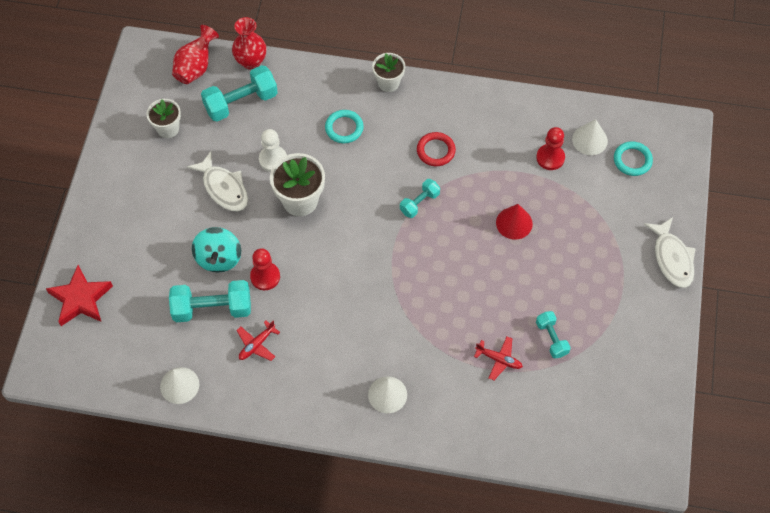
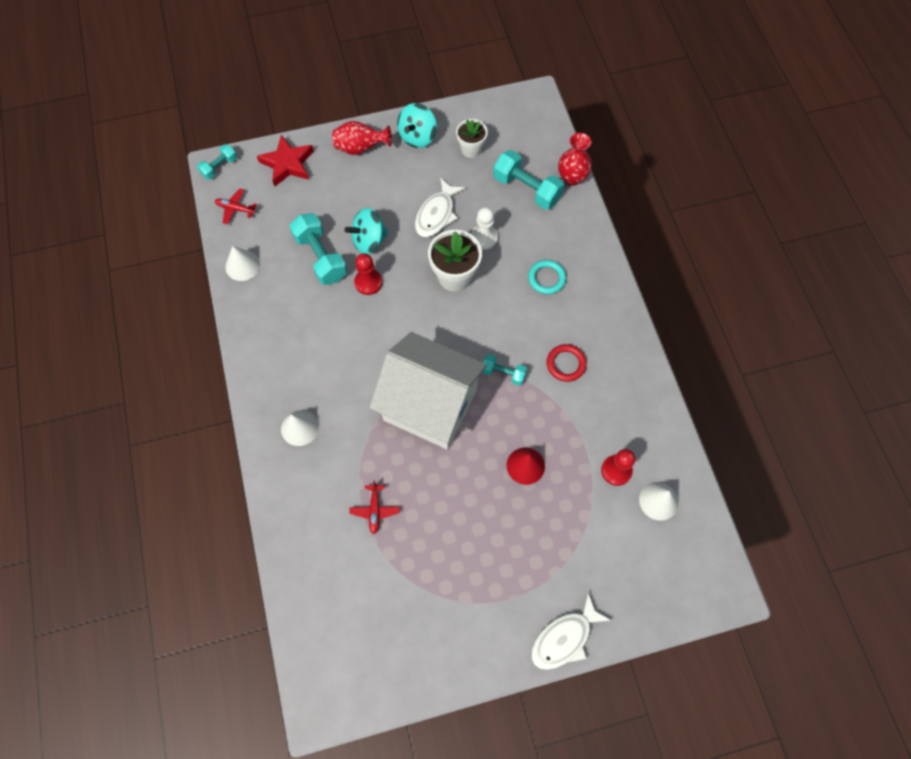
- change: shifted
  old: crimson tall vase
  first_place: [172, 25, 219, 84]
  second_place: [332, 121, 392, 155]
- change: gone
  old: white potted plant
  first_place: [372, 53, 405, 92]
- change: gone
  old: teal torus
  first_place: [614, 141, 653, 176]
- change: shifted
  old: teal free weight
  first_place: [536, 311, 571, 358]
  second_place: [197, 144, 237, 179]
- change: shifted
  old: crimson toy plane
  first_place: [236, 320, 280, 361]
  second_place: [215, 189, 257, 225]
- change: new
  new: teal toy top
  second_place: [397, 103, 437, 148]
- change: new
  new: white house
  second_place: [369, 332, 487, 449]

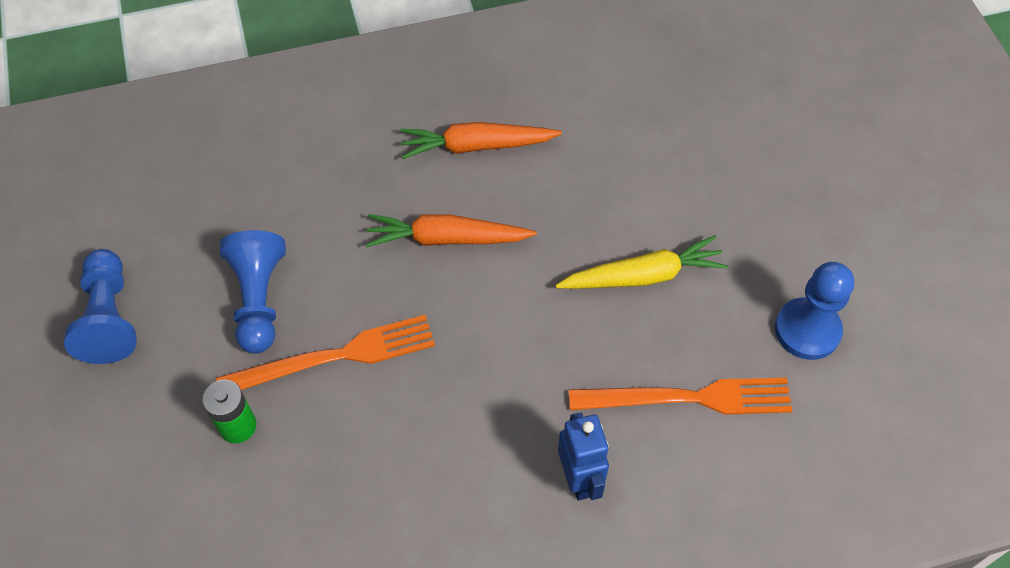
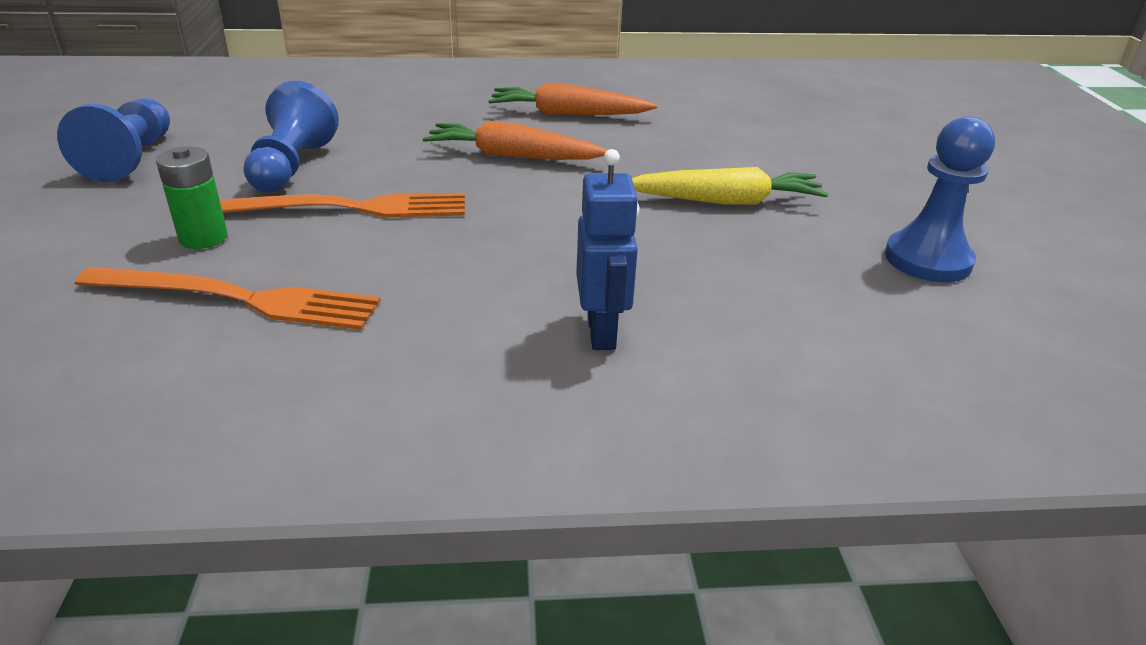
- change: shifted
  old: orange table fork
  first_place: [569, 378, 792, 415]
  second_place: [75, 267, 381, 330]

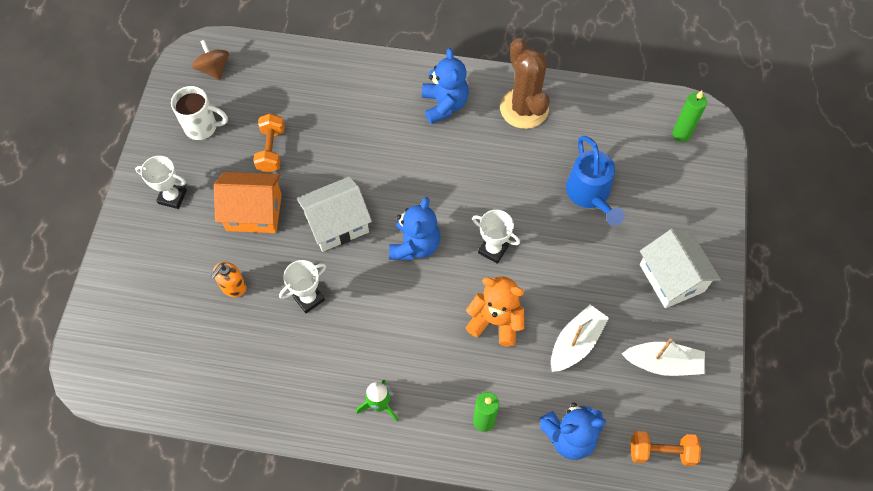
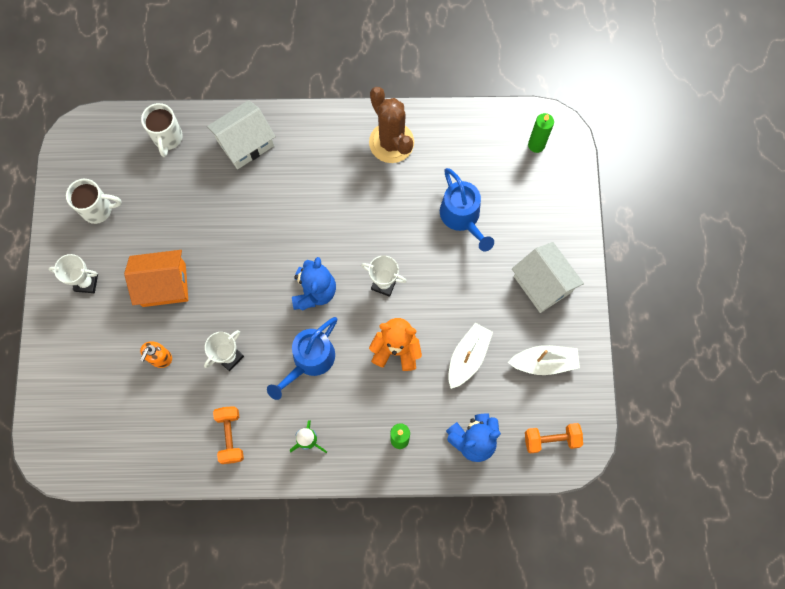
- change: gone
  old: brown toy top
  first_place: [192, 40, 229, 80]
- change: gone
  old: blue stuffed bear
  first_place: [422, 48, 469, 124]
- change: shifted
  old: orange free weight
  first_place: [253, 113, 285, 173]
  second_place: [213, 406, 244, 464]
- change: shifted
  old: white house
  first_place: [296, 176, 372, 252]
  second_place: [207, 100, 276, 169]
- change: new
  new: white mug
  second_place: [141, 103, 183, 157]
- change: new
  new: blue watering can
  second_place: [267, 317, 337, 400]

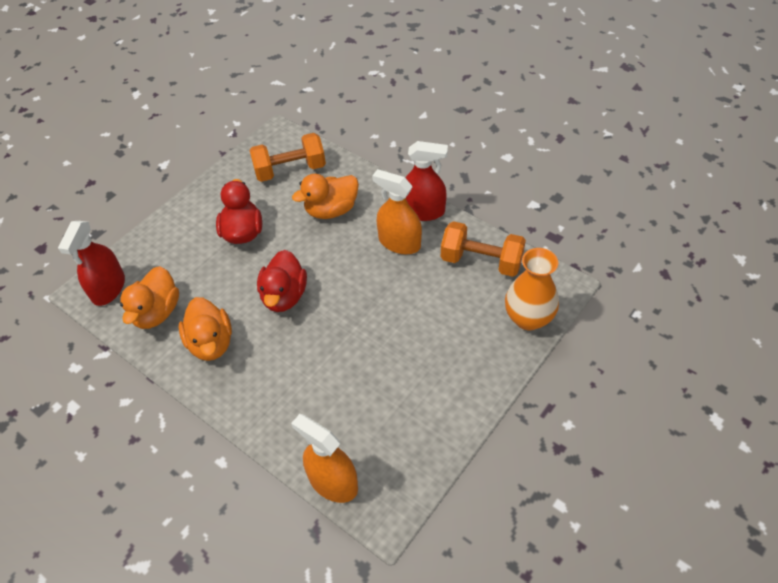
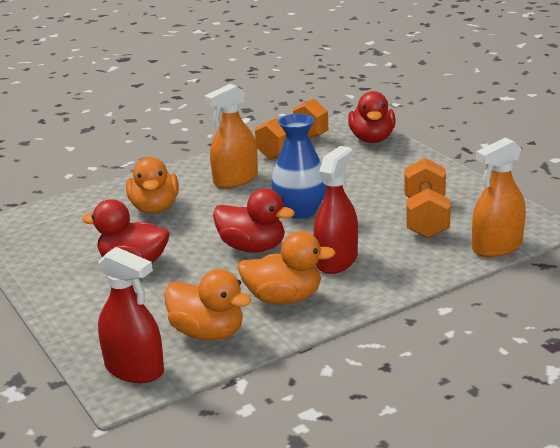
- change: shifted
  old: orange free weight
  first_place: [249, 133, 326, 182]
  second_place: [404, 158, 451, 238]
- change: shifted
  old: crimson sprayer
  first_place: [405, 141, 448, 221]
  second_place: [313, 146, 358, 274]
- change: swapped
  old: orange tall vase
  new: crimson rubber duck
  first_place: [505, 248, 559, 330]
  second_place: [348, 91, 396, 143]
- change: new
  new: blue tall vase
  second_place: [271, 114, 327, 219]

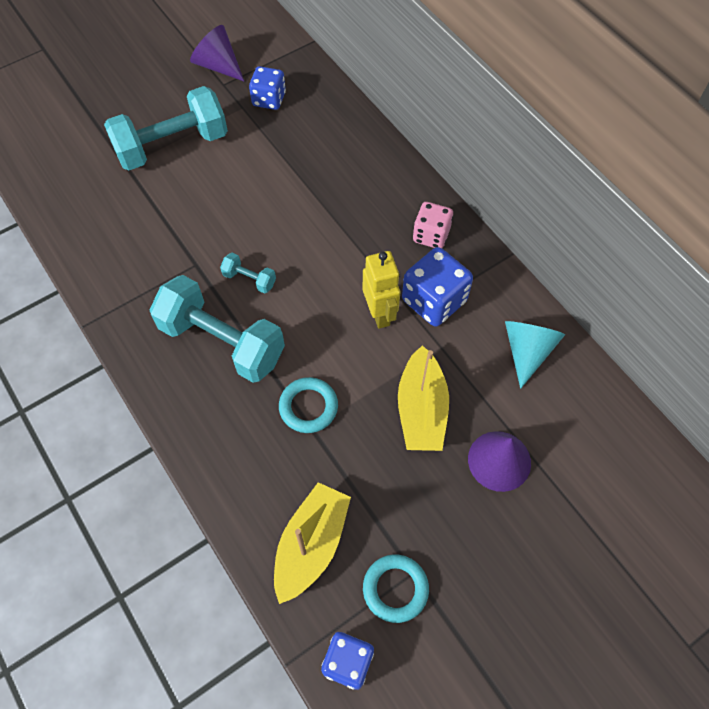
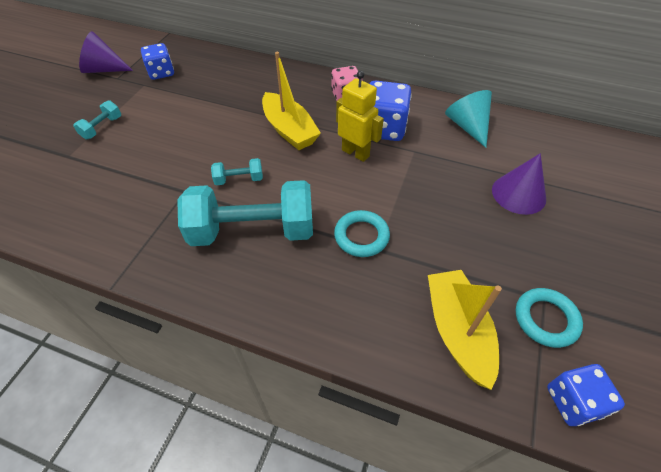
- change: scaled
  old: teal free weight
  first_place: [104, 86, 228, 170]
  second_place: [73, 100, 121, 139]
  factor: 0.43
- change: shifted
  old: golden sailboat
  first_place: [398, 345, 449, 451]
  second_place: [262, 52, 321, 150]

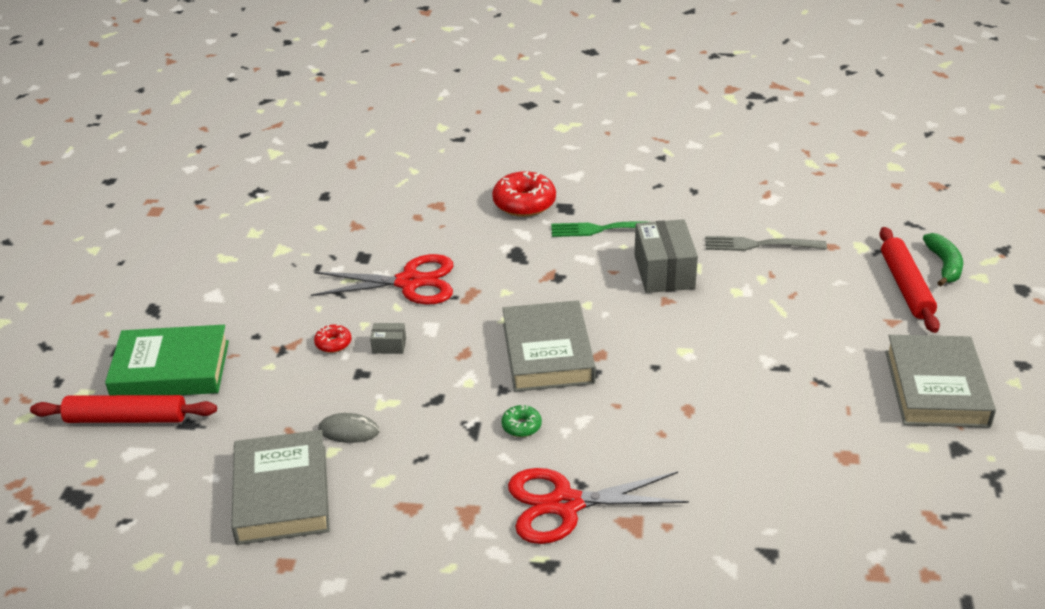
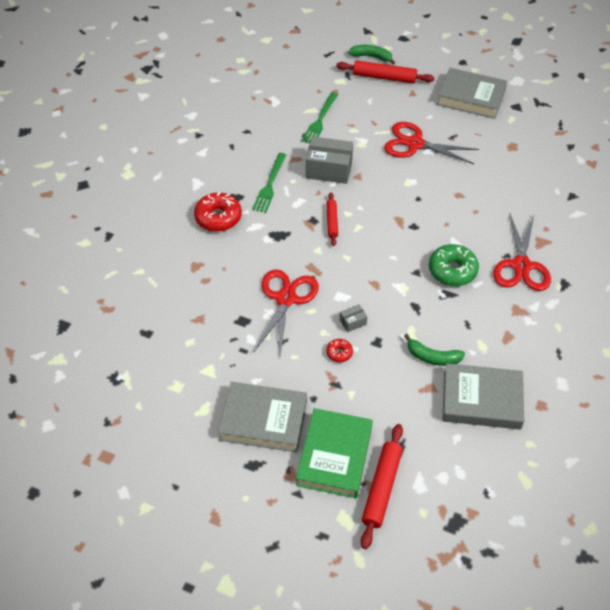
- change: repainted
  old: gray table fork
  new: green table fork
  first_place: [705, 236, 827, 251]
  second_place: [301, 92, 338, 144]
- change: shifted
  old: gray book
  first_place: [502, 300, 596, 392]
  second_place: [218, 382, 307, 452]
- change: rotated
  old: gray box
  first_place: [370, 323, 406, 354]
  second_place: [340, 304, 367, 332]
  degrees: 45
- change: scaled
  old: green glazed donut
  first_place: [501, 405, 542, 437]
  second_place: [429, 244, 479, 286]
  factor: 1.98
- change: swapped
  old: gray computer mouse
  new: green banana
  first_place: [318, 413, 379, 443]
  second_place: [404, 334, 465, 366]
- change: new
  new: crimson scissors
  second_place: [384, 122, 479, 164]
- change: new
  new: crimson pastry roller
  second_place: [326, 193, 338, 246]

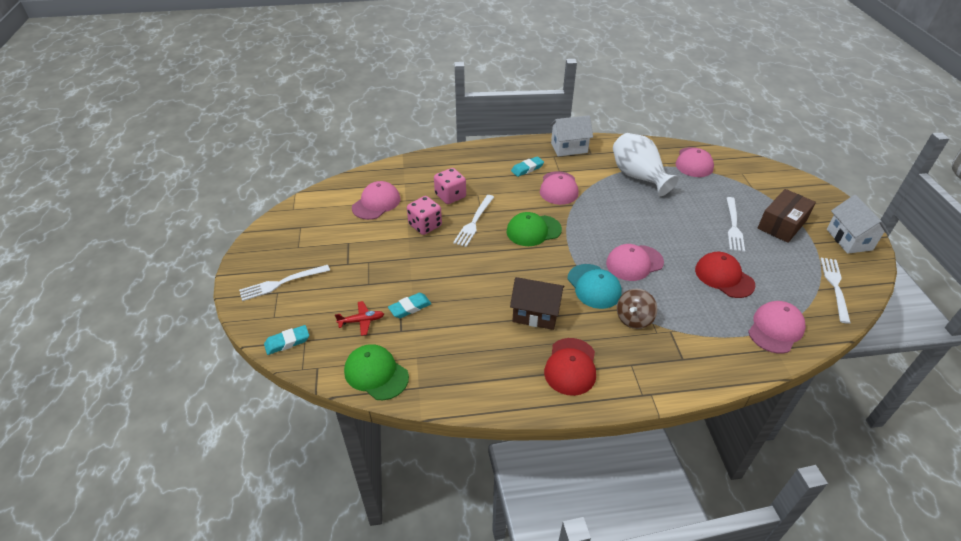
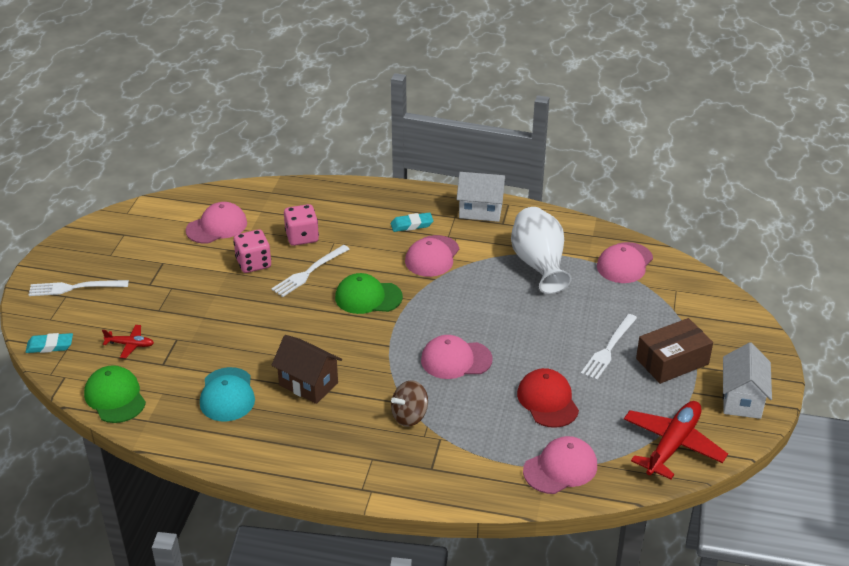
- change: swapped
  old: white table fork
  new: crimson toy plane
  first_place: [820, 258, 851, 324]
  second_place: [624, 401, 728, 479]
- change: shifted
  old: teal baseball cap
  first_place: [567, 264, 622, 309]
  second_place: [200, 367, 255, 421]
- change: gone
  old: teal gum eraser
  first_place: [388, 293, 431, 318]
- change: gone
  old: crimson baseball cap
  first_place: [544, 338, 596, 396]

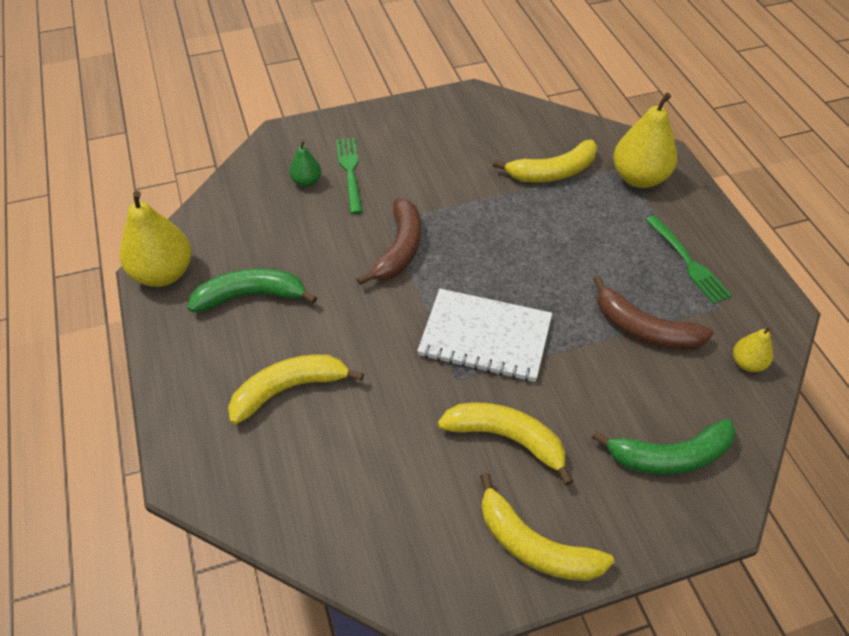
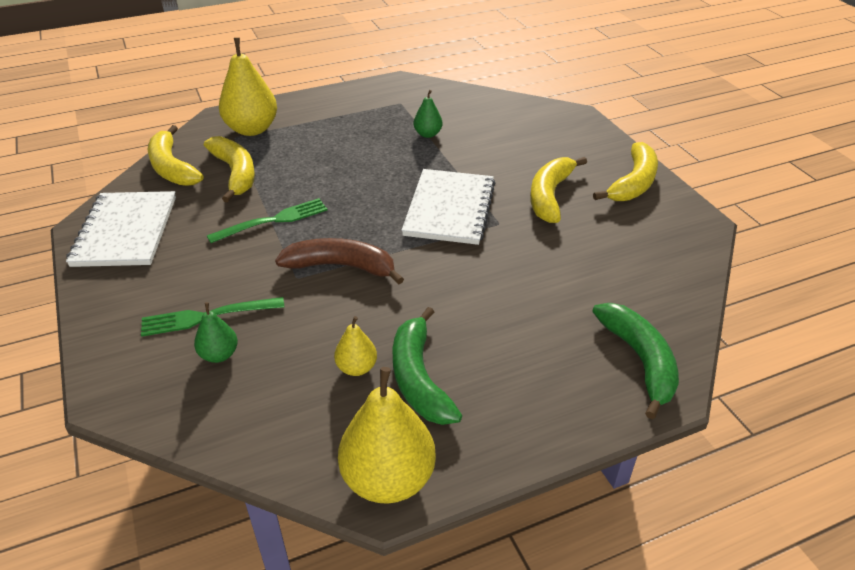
- change: shifted
  old: green table fork
  first_place: [646, 215, 732, 304]
  second_place: [207, 198, 328, 243]
- change: swapped
  old: brown banana
  new: green pear fruit
  first_place: [593, 276, 714, 350]
  second_place: [414, 90, 443, 138]
- change: shifted
  old: golden pear fruit
  first_place: [733, 327, 773, 372]
  second_place: [334, 316, 377, 376]
- change: shifted
  old: golden banana
  first_place: [228, 354, 364, 425]
  second_place: [148, 125, 203, 186]
- change: shifted
  old: green banana
  first_place: [592, 419, 736, 475]
  second_place: [592, 303, 679, 419]
- change: new
  new: white exercise book
  second_place: [66, 191, 176, 267]

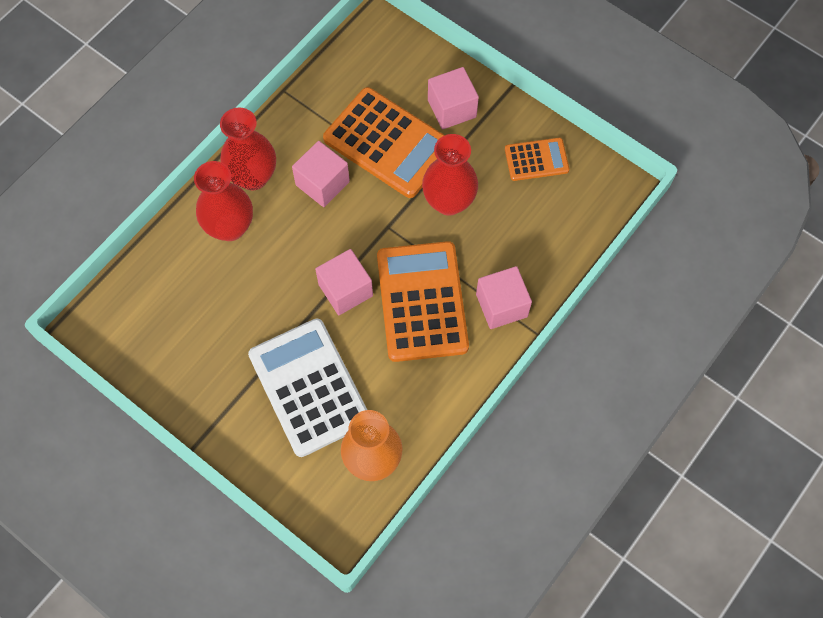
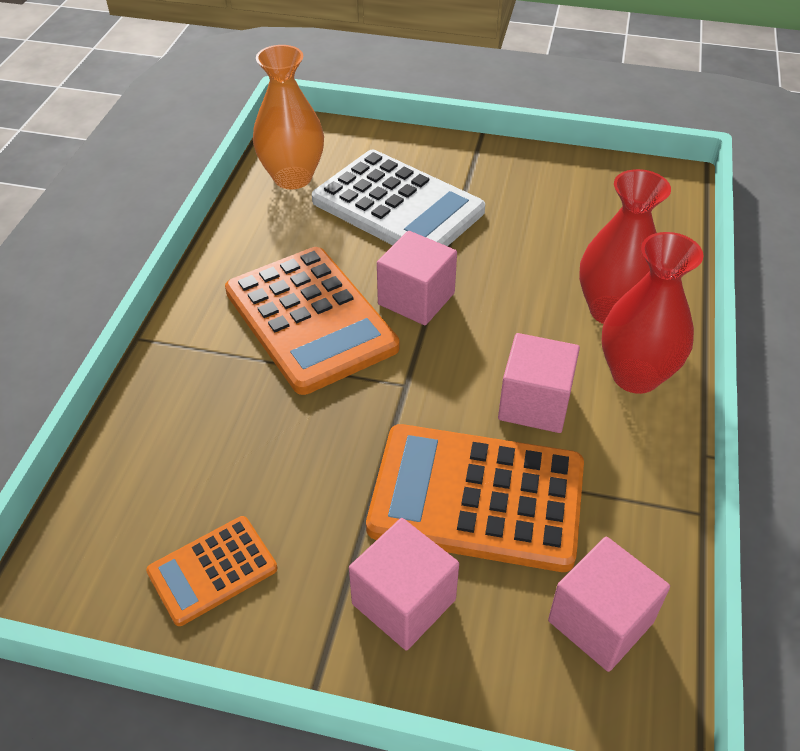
- change: gone
  old: crimson tall vase
  first_place: [422, 134, 478, 216]
- change: shifted
  old: pink solid cube
  first_place: [476, 266, 532, 329]
  second_place: [548, 537, 670, 672]

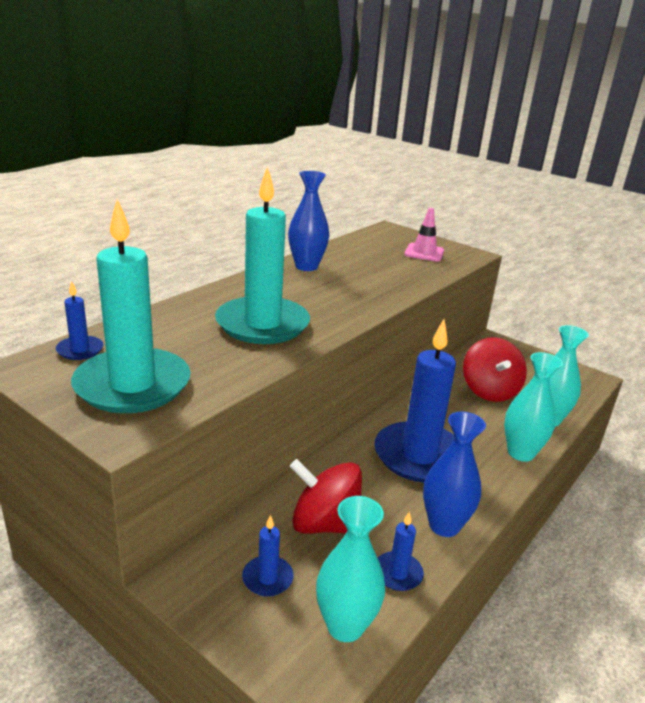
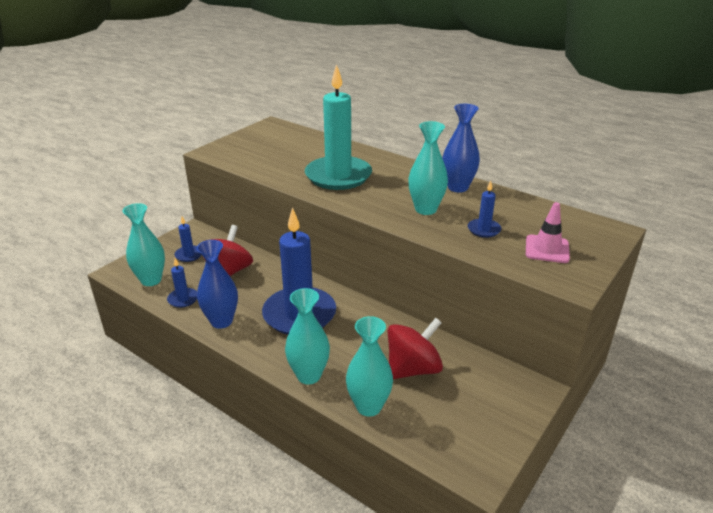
- change: gone
  old: teal pillar candle
  first_place: [71, 199, 190, 413]
- change: shifted
  old: blue pillar candle
  first_place: [56, 281, 104, 360]
  second_place: [468, 181, 501, 238]
- change: rotated
  old: crimson toy top
  first_place: [463, 337, 527, 402]
  second_place: [388, 318, 443, 379]
  degrees: 150
- change: new
  new: teal tall vase
  second_place: [408, 121, 448, 215]

